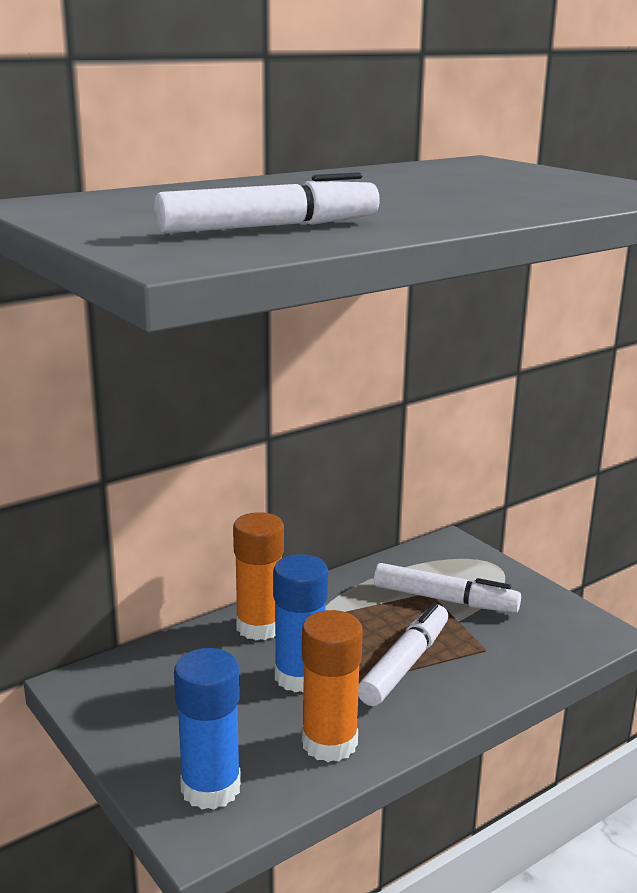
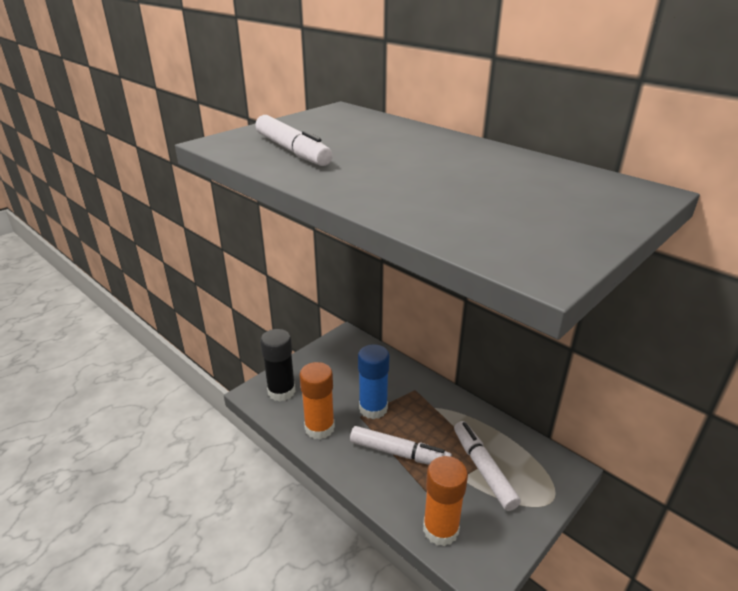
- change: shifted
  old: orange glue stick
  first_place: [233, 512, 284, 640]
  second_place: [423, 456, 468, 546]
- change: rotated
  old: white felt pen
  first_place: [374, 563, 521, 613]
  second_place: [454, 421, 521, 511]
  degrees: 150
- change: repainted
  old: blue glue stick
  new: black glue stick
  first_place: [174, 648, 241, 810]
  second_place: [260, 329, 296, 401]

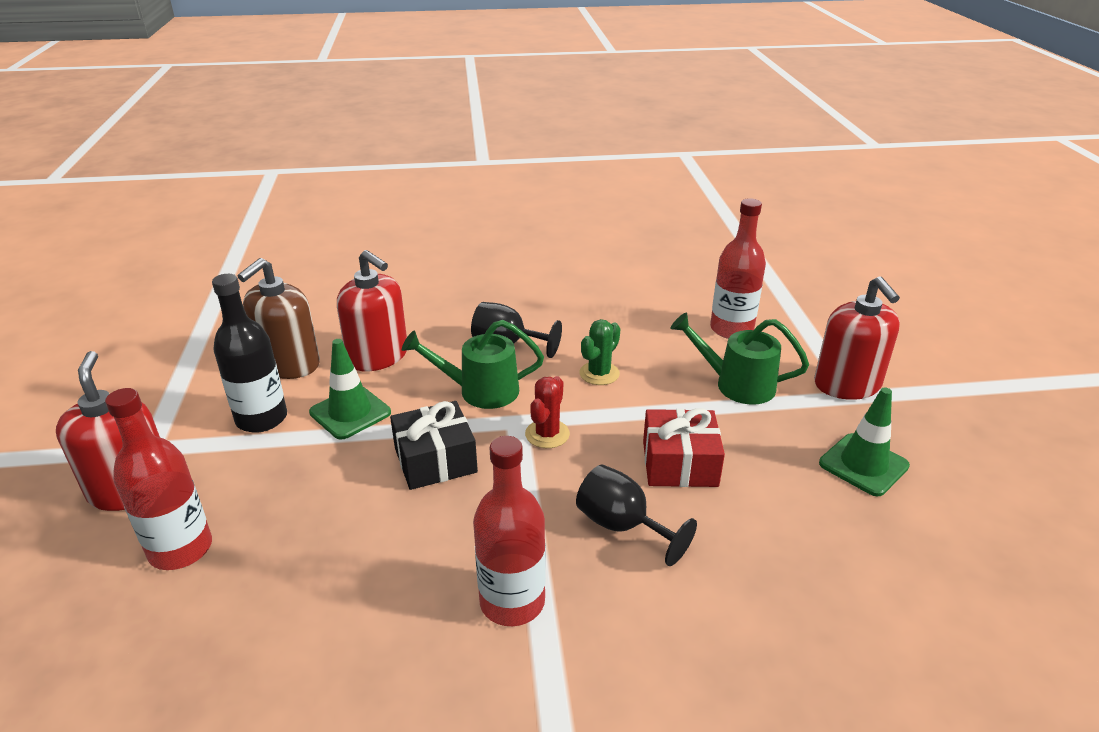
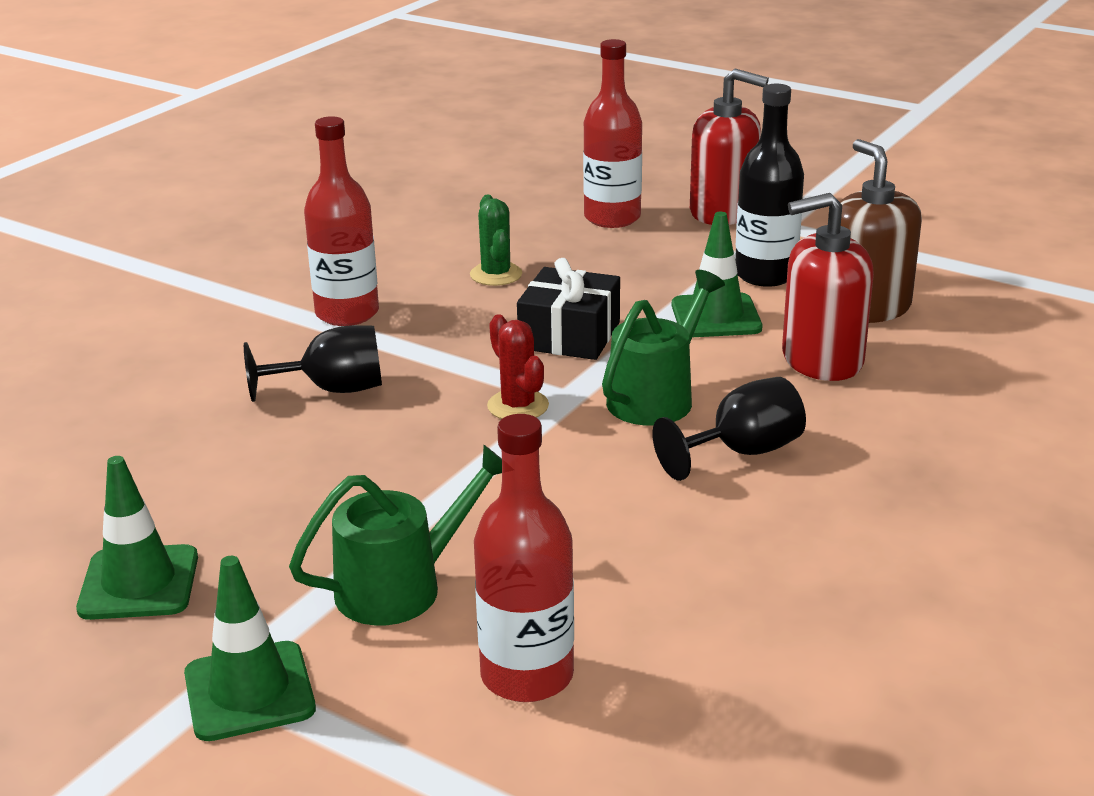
- change: swapped
  old: crimson pump bottle
  new: green traffic cone
  first_place: [814, 276, 900, 400]
  second_place: [184, 556, 316, 741]
- change: shifted
  old: green saguaro cactus
  first_place: [579, 319, 620, 385]
  second_place: [470, 195, 522, 286]
- change: gone
  old: crimson present
  first_place: [643, 408, 725, 487]

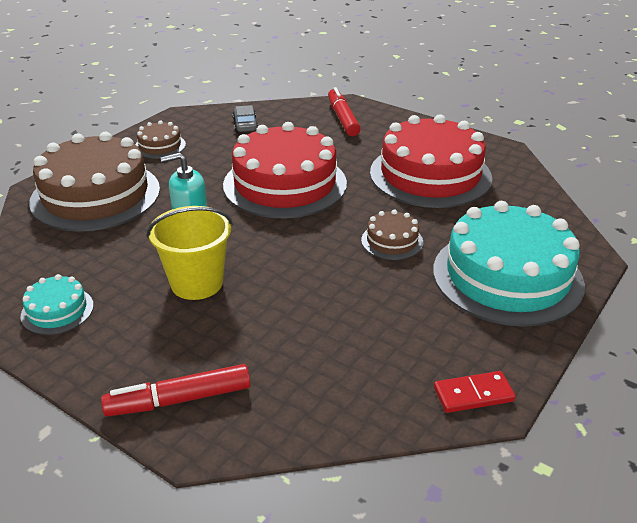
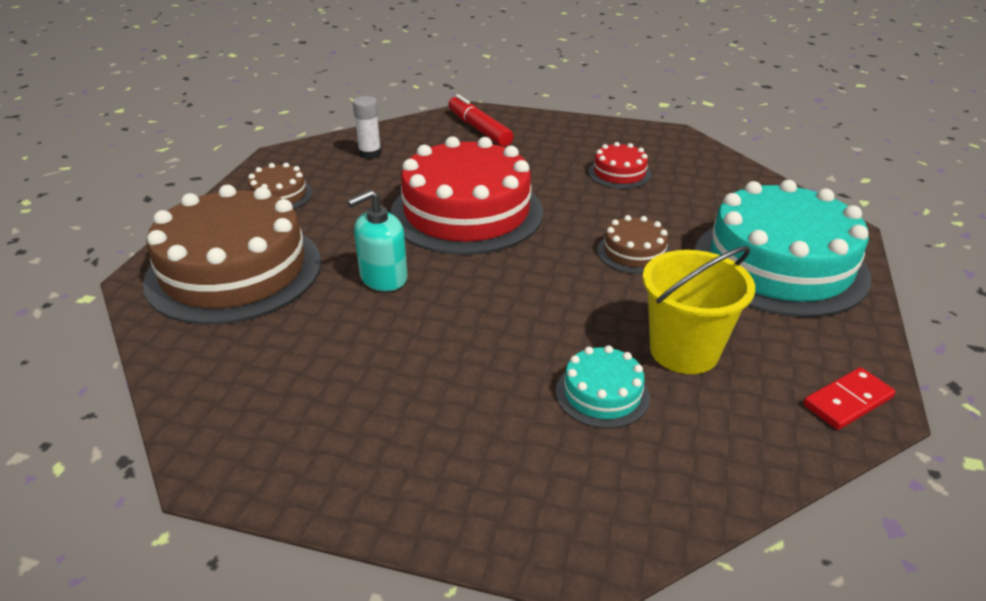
- change: swapped
  old: gray automobile
  new: white glue stick
  first_place: [233, 105, 258, 132]
  second_place: [353, 96, 381, 159]
- change: scaled
  old: crimson layer cake
  first_place: [370, 114, 492, 208]
  second_place: [588, 142, 651, 189]
  factor: 0.45
- change: shifted
  old: golden sand bucket
  first_place: [146, 206, 233, 300]
  second_place: [643, 246, 755, 374]
- change: shifted
  old: teal layer cake
  first_place: [20, 274, 94, 335]
  second_place: [556, 345, 650, 429]
- change: gone
  old: crimson felt pen
  first_place: [101, 364, 251, 417]

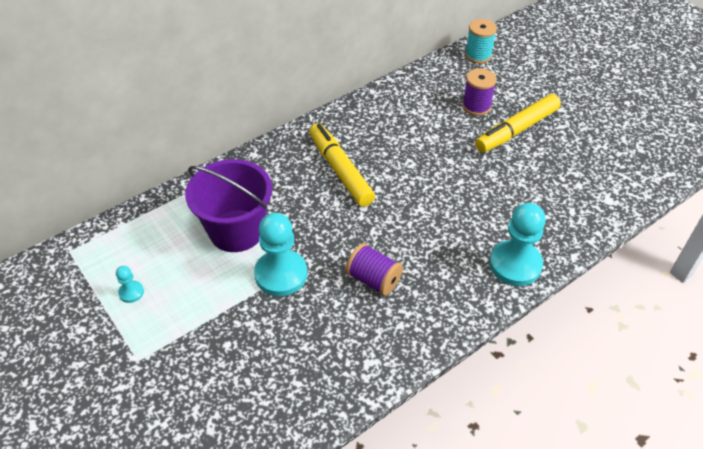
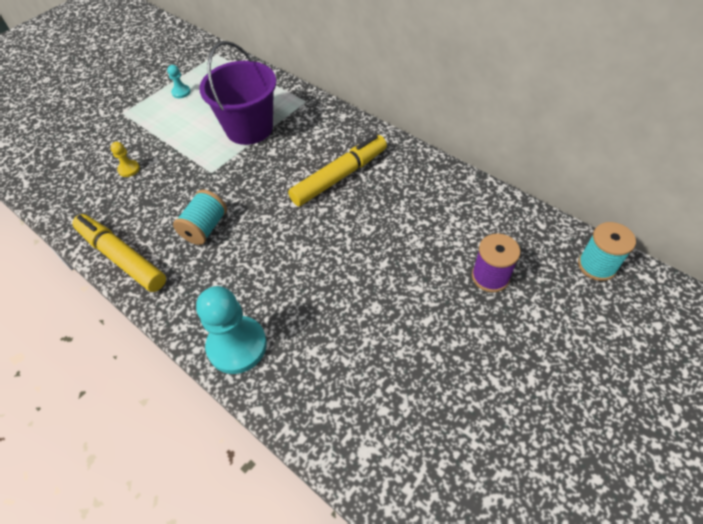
- change: shifted
  old: golden felt pen
  first_place: [475, 94, 561, 153]
  second_place: [72, 214, 166, 292]
- change: gone
  old: teal pawn
  first_place: [254, 213, 307, 296]
- change: repainted
  old: violet spool
  new: teal spool
  first_place: [346, 243, 403, 296]
  second_place: [173, 190, 227, 245]
- change: new
  new: golden pawn
  second_place: [110, 142, 140, 177]

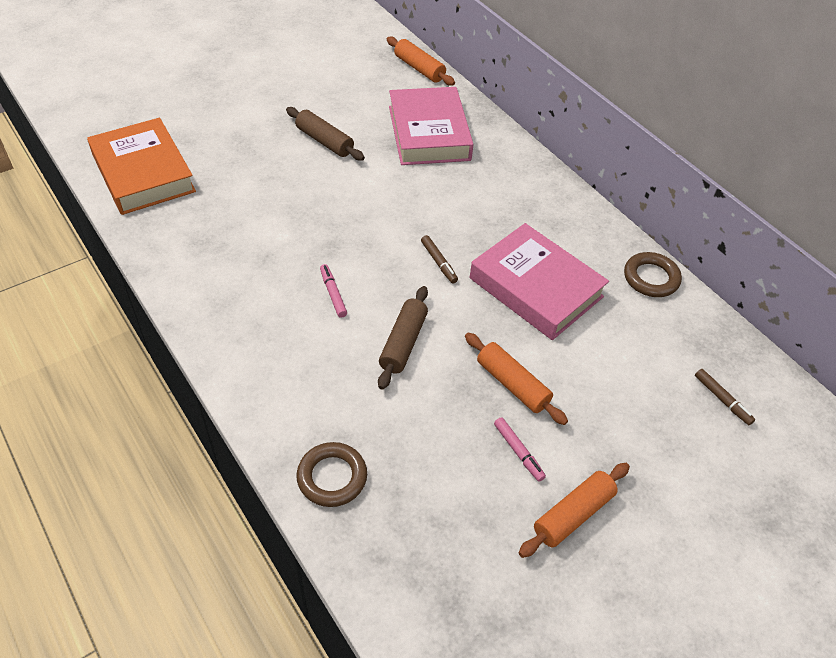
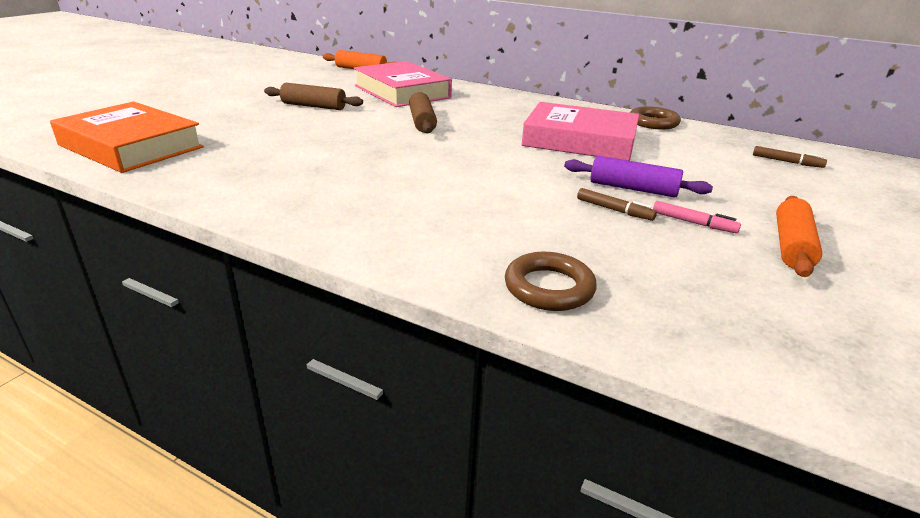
- change: shifted
  old: brown felt pen
  first_place: [421, 235, 458, 283]
  second_place: [577, 188, 657, 221]
- change: gone
  old: pink felt pen
  first_place: [320, 264, 347, 318]
- change: shifted
  old: brown pastry roller
  first_place: [378, 286, 428, 390]
  second_place: [409, 92, 437, 133]
- change: repainted
  old: orange pastry roller
  new: violet pastry roller
  first_place: [465, 332, 568, 425]
  second_place: [564, 156, 713, 197]

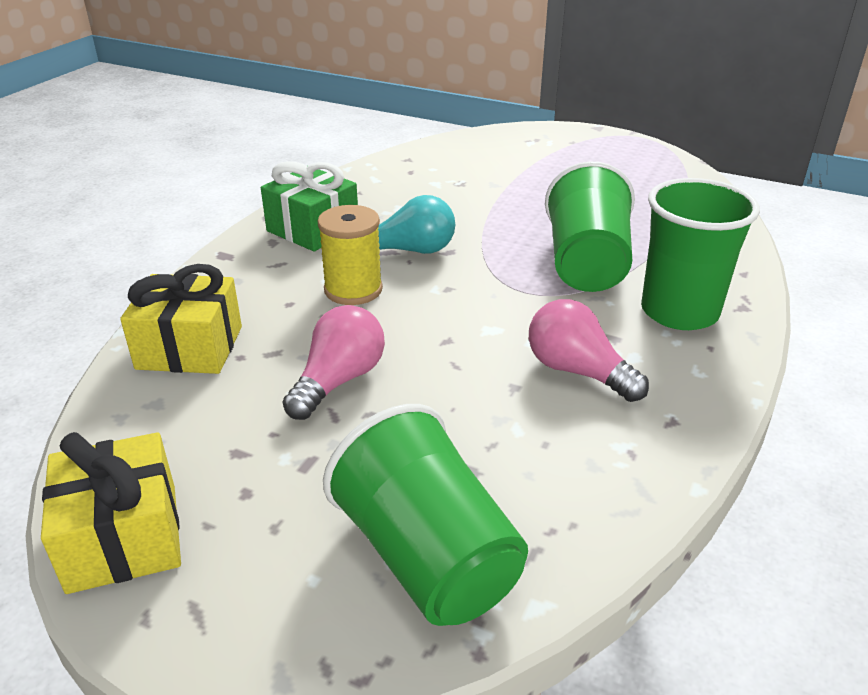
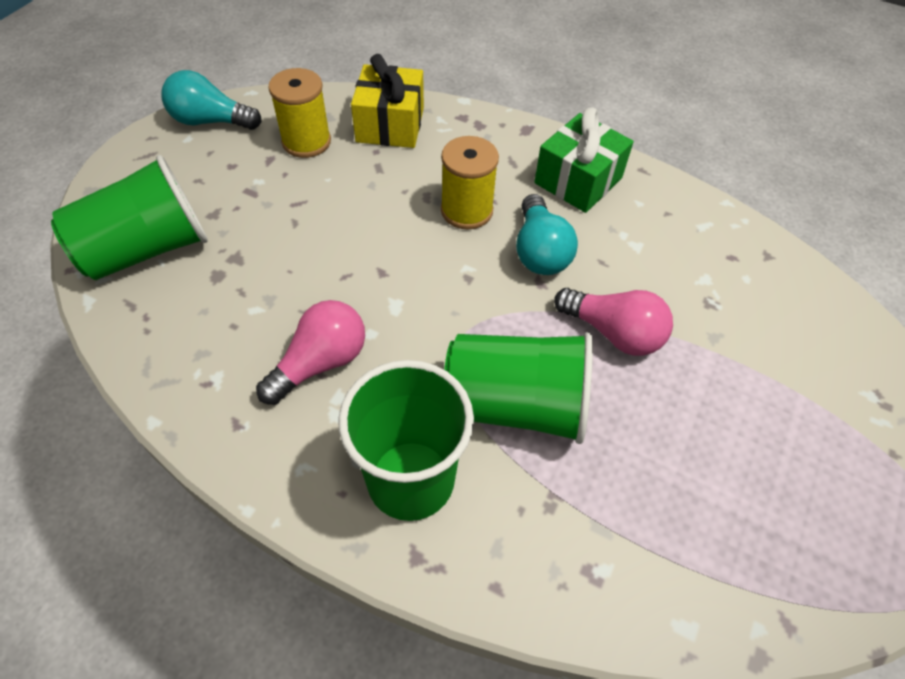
- change: shifted
  old: pink lightbulb
  first_place: [283, 305, 385, 420]
  second_place: [554, 288, 673, 356]
- change: swapped
  old: golden present
  new: teal lightbulb
  first_place: [41, 432, 181, 594]
  second_place: [161, 70, 262, 130]
- change: new
  new: golden spool
  second_place: [268, 68, 331, 158]

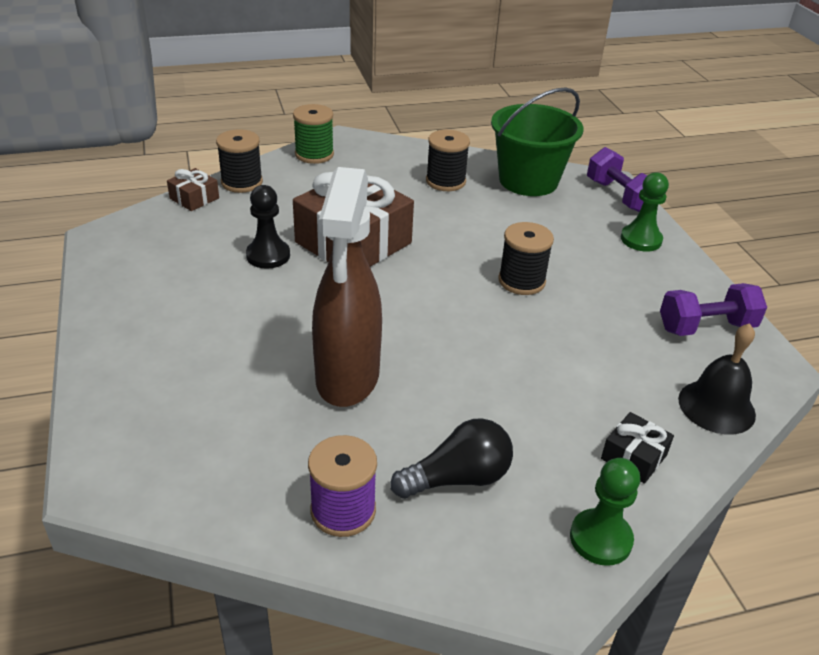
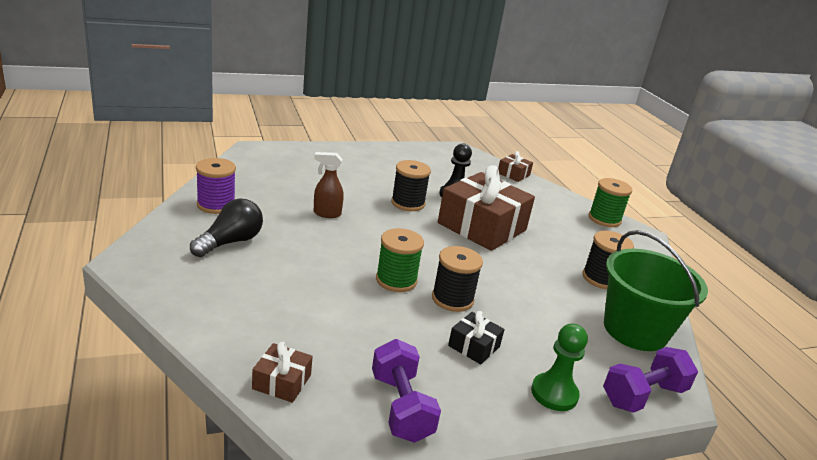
- change: shifted
  old: black spool
  first_place: [216, 129, 263, 193]
  second_place: [391, 160, 431, 211]
- change: scaled
  old: brown sprayer
  first_place: [312, 167, 382, 407]
  second_place: [314, 152, 344, 218]
  factor: 0.44
- change: swapped
  old: black hand bell
  new: brown present
  first_place: [678, 323, 756, 435]
  second_place: [252, 342, 313, 403]
- change: shifted
  old: black present
  first_place: [601, 412, 674, 484]
  second_place: [448, 311, 505, 364]
- change: rotated
  old: black lightbulb
  first_place: [390, 418, 513, 499]
  second_place: [190, 198, 263, 257]
  degrees: -120
- change: gone
  old: green pawn
  first_place: [570, 458, 640, 566]
- change: new
  new: green spool
  second_place: [376, 228, 424, 292]

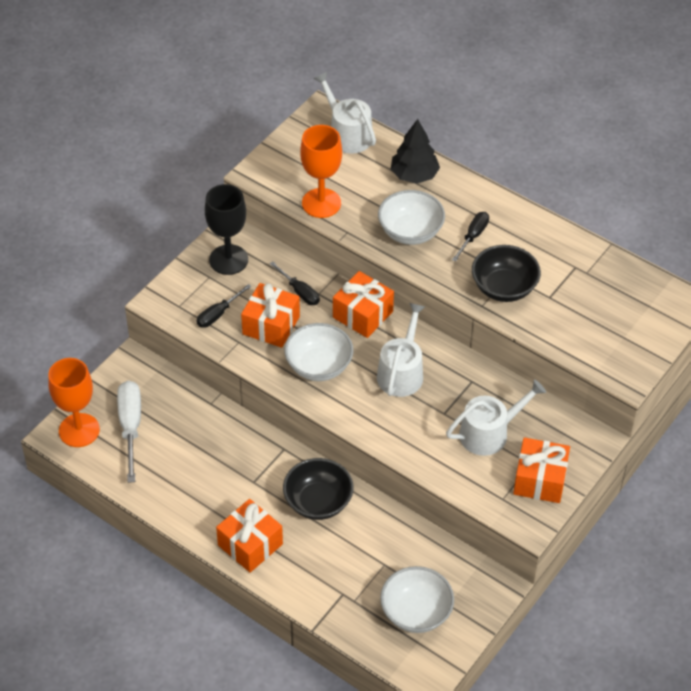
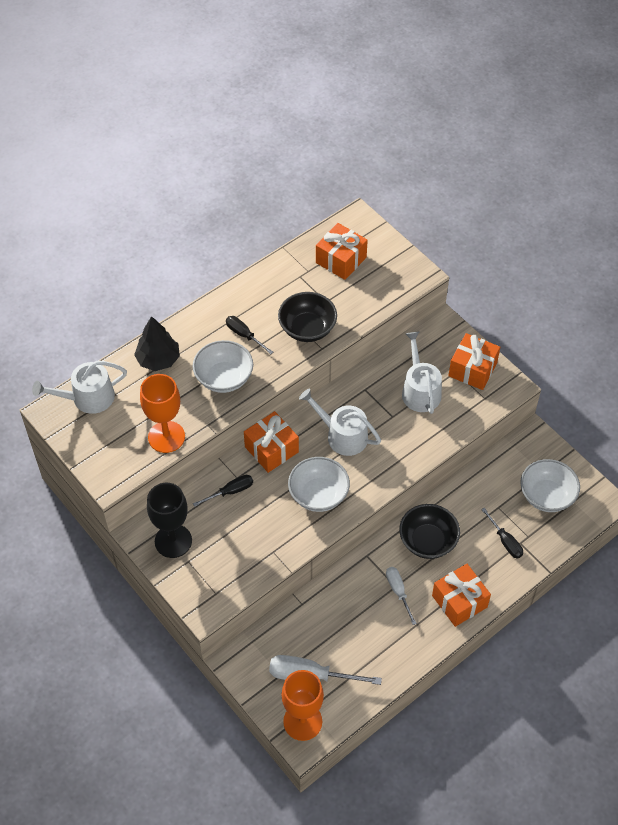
- change: shifted
  old: orange present
  first_place: [241, 283, 300, 348]
  second_place: [316, 223, 368, 280]
- change: shifted
  old: black screwdriver
  first_place: [197, 284, 252, 328]
  second_place: [481, 508, 523, 559]
- change: new
  new: white screwdriver
  second_place: [386, 567, 417, 625]

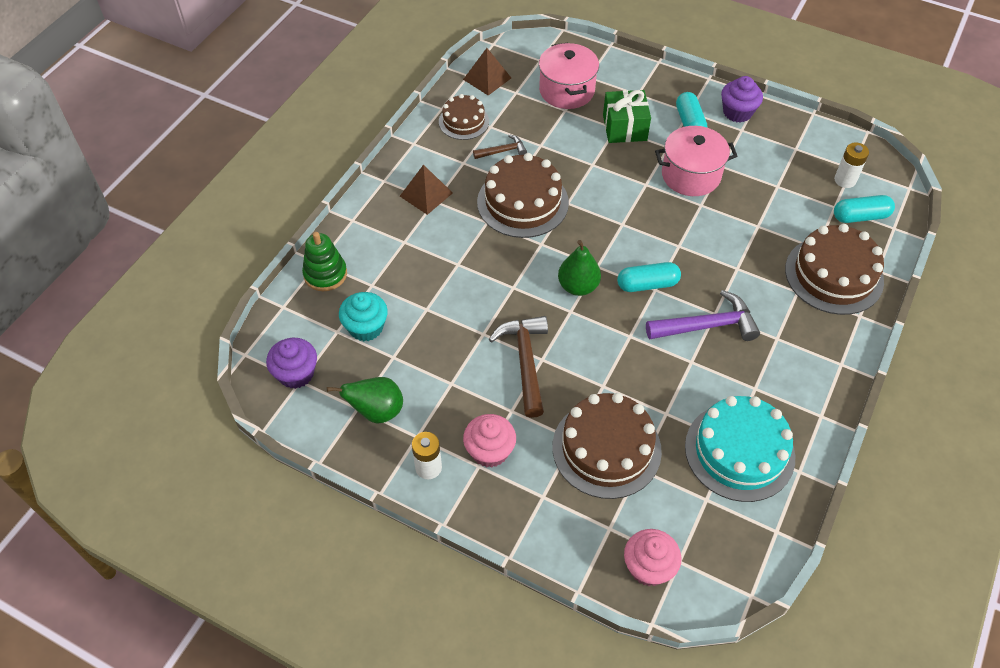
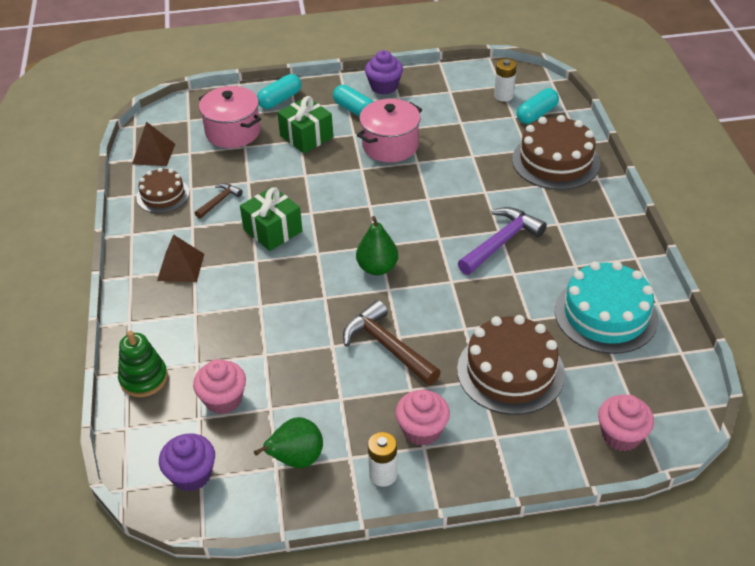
- change: swapped
  old: brown layer cake
  new: green present
  first_place: [477, 153, 569, 238]
  second_place: [240, 187, 302, 251]
- change: shifted
  old: teal pill
  first_place: [617, 262, 681, 292]
  second_place: [257, 74, 301, 109]
- change: repainted
  old: teal cupcake
  new: pink cupcake
  first_place: [339, 292, 388, 341]
  second_place: [193, 359, 246, 414]

